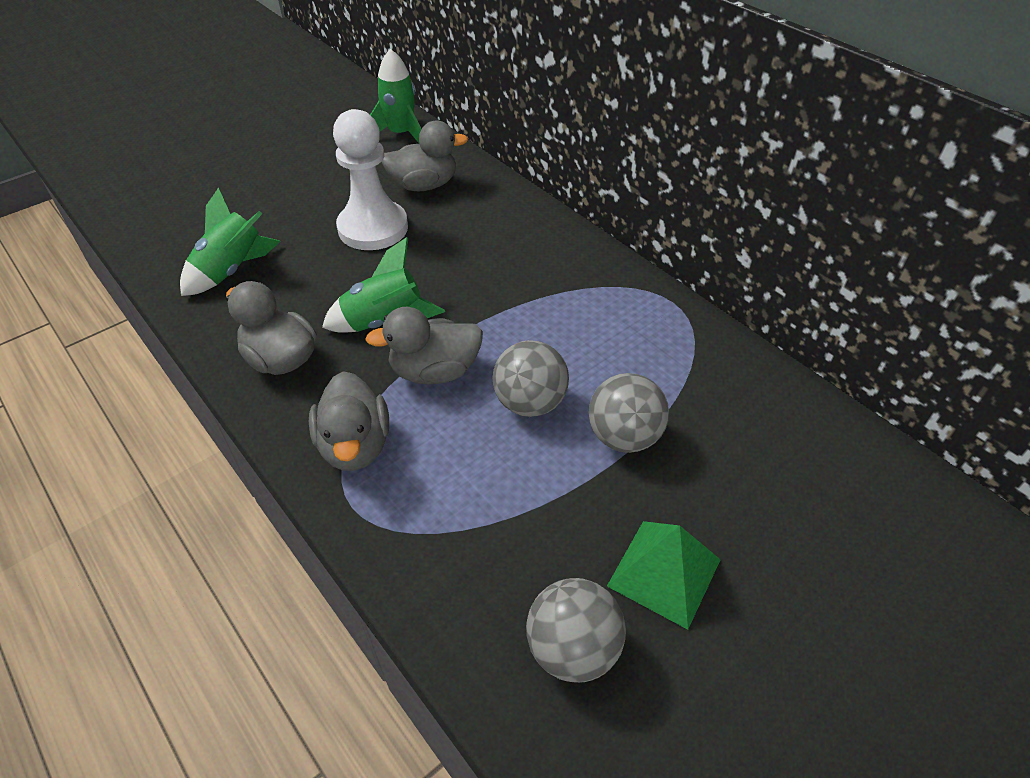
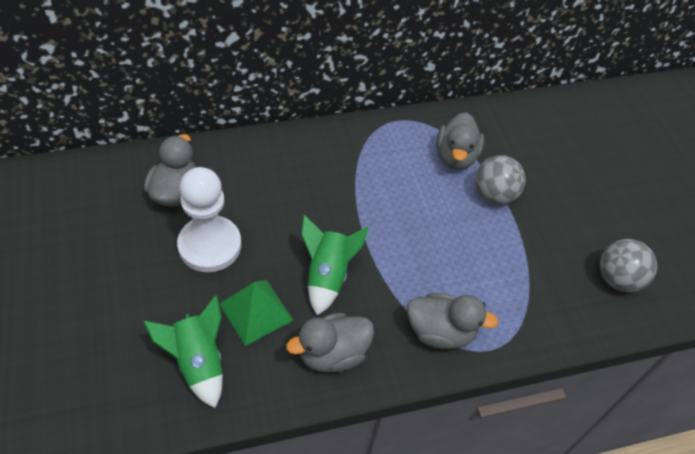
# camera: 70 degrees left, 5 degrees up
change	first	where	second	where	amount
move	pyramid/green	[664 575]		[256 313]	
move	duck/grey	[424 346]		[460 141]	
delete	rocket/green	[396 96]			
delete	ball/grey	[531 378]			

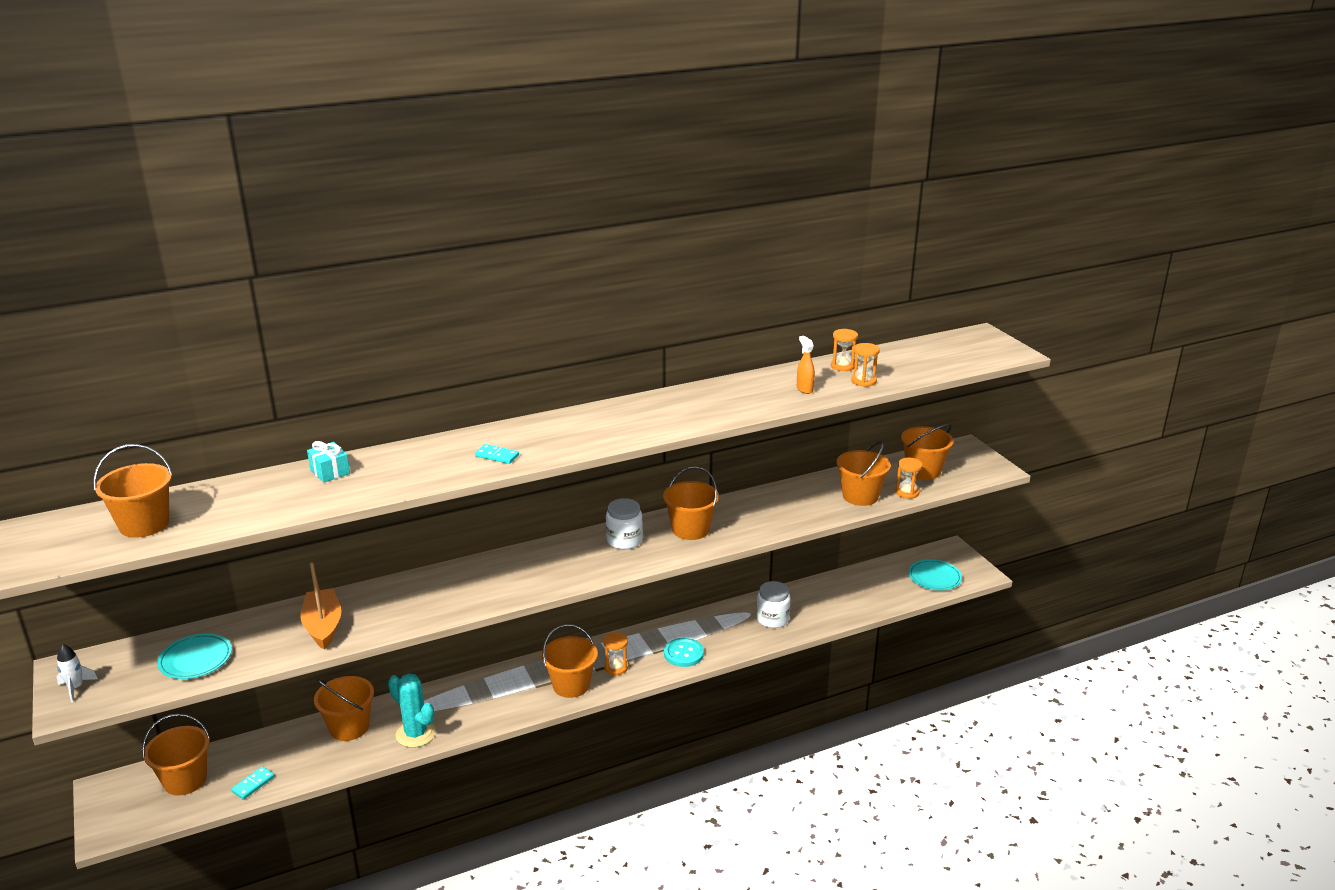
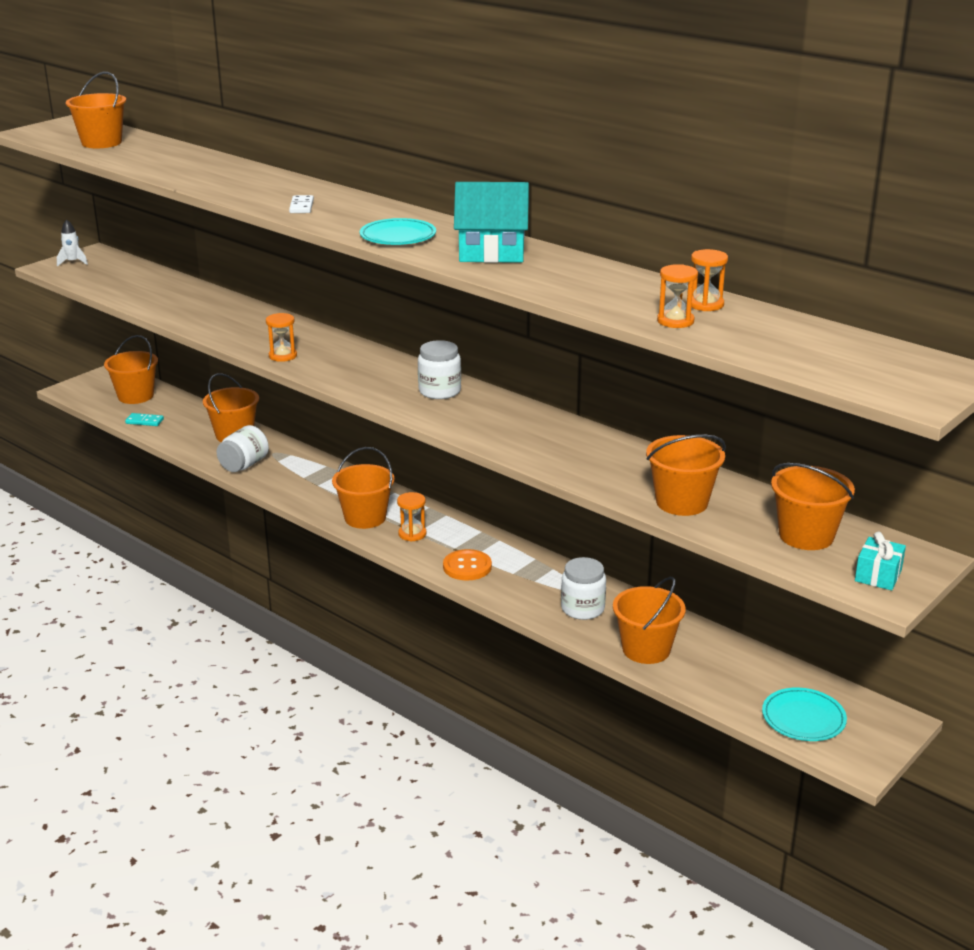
# camera: 65 degrees right, 0 degrees up
change	first	where	second	where	amount
replace	cactus/turquoise	[412 710]	jar/white	[242 448]	
move	hourglass/orange	[909 478]		[281 337]	
recolor	domino/turquoise	[497 454]	domino/white	[301 204]	
move	plate/turquoise	[194 656]		[398 231]	
recolor	button/turquoise	[684 652]	button/orange	[467 564]	
insert			house/turquoise	[491 222]	
move	bucket/orange	[691 503]		[649 620]	
move	gift/turquoise	[328 462]		[880 561]	
delete	boat/orange	[320 606]			
delete	spray bottle/orange	[806 365]			

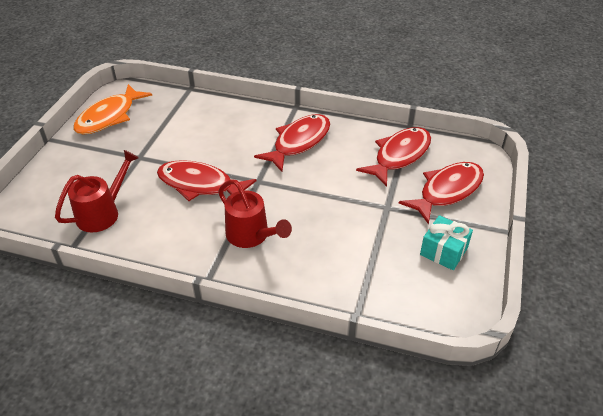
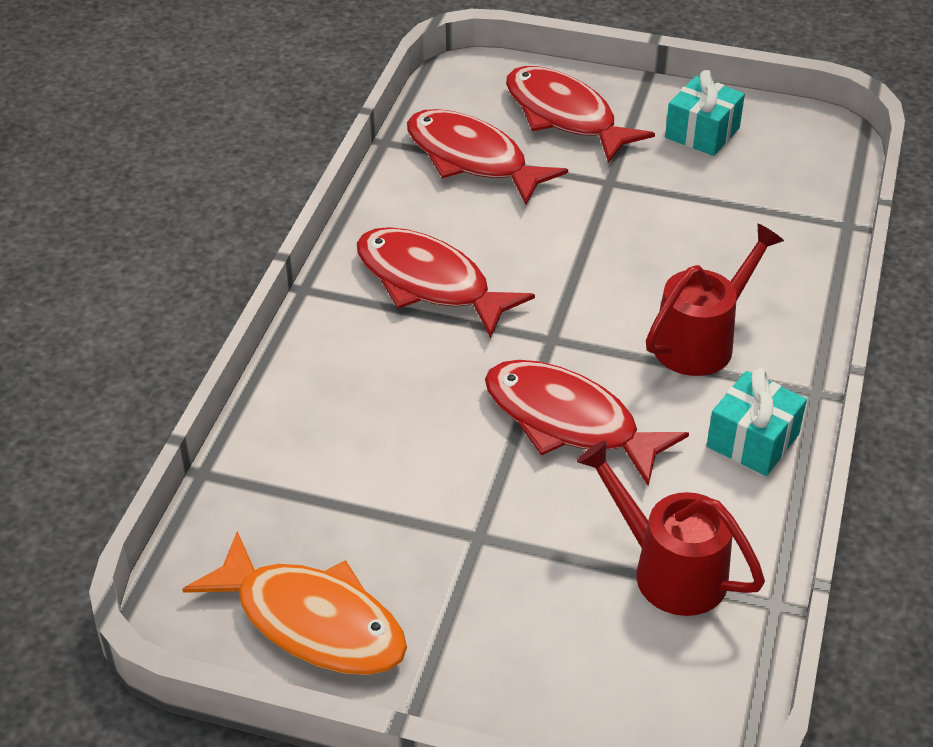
# camera: 90 degrees left, 0 degrees up
change	first	where	second	where	amount
rotate	fish/red	[206 180]		[587 423]	105 degrees clockwise
insert			gift/turquoise	[757 422]	

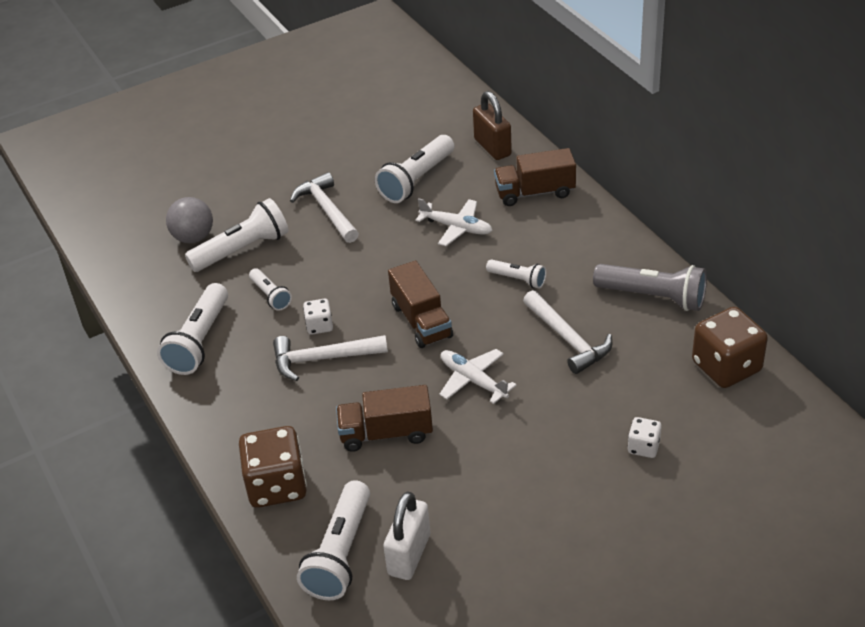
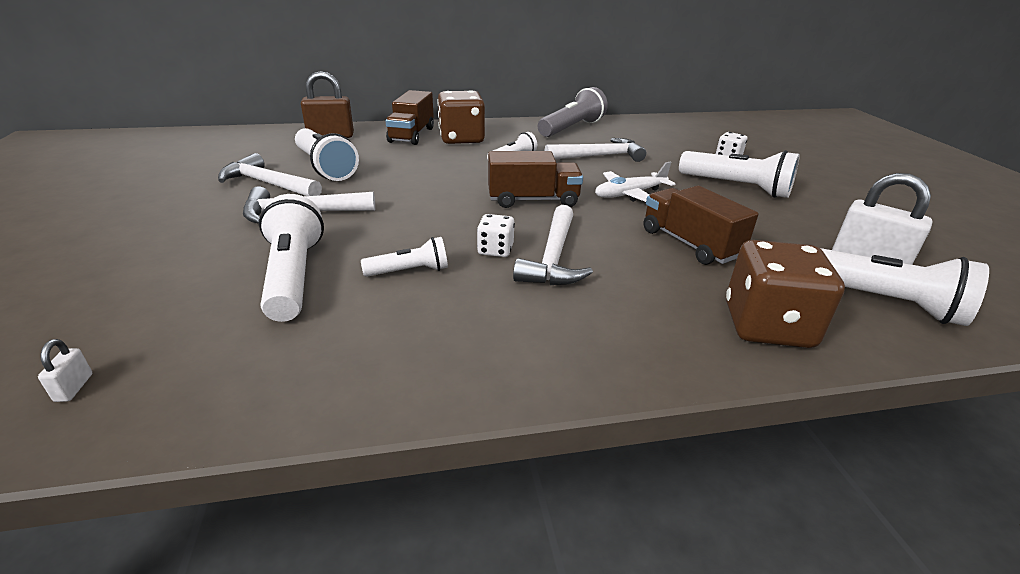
# camera: 75 degrees left, 10 degrees down
change	first	where	second	where	amount
insert			padlock/white	[65 370]	
insert			hammer/white	[270 174]	
move	dice/brown	[730 347]		[461 117]	
rotate	truck/brown	[384 418]		[701 225]	135 degrees clockwise
move	flashlight/white	[192 329]		[739 174]	
delete	ball/grey	[189 220]			
delete	plane/white	[454 222]			

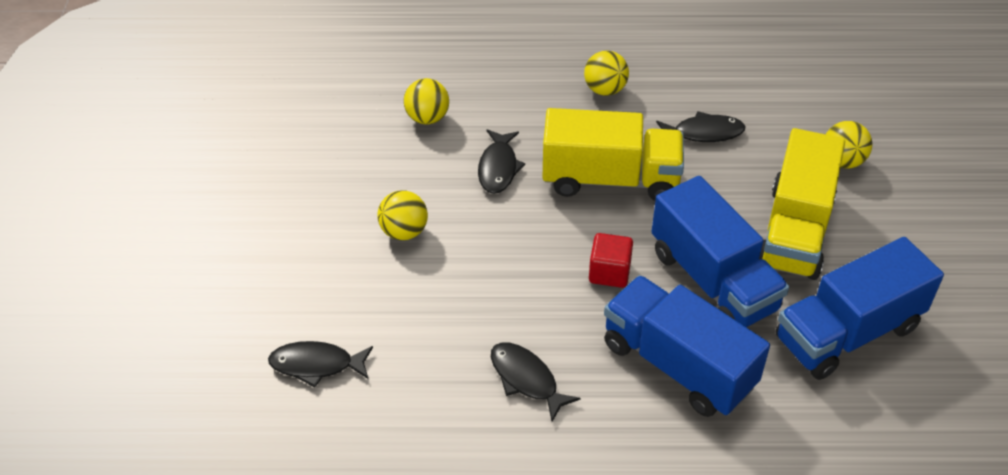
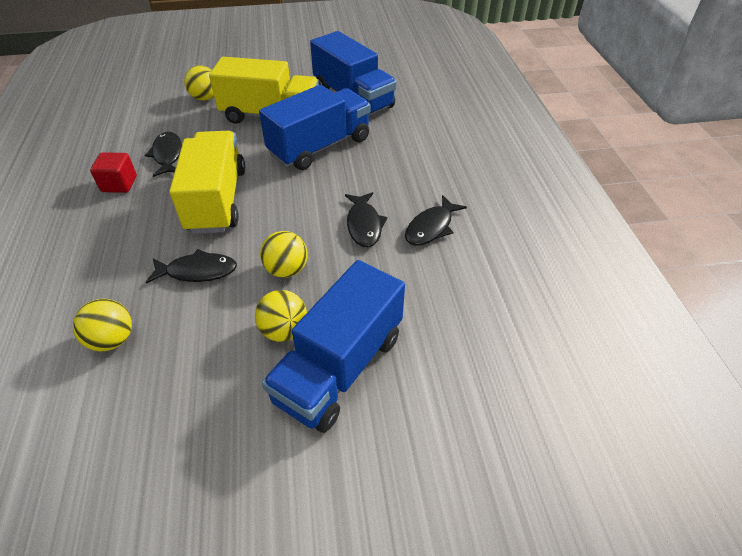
# camera: 100 degrees left, 0 degrees up
change	first	where	second	where	amount
move	cube/red	[611 260]		[113 172]	
move	ball/yellow	[606 73]		[284 254]	
move	truck/blue	[687 346]		[333 346]	
move	fish/black	[320 364]		[366 219]	

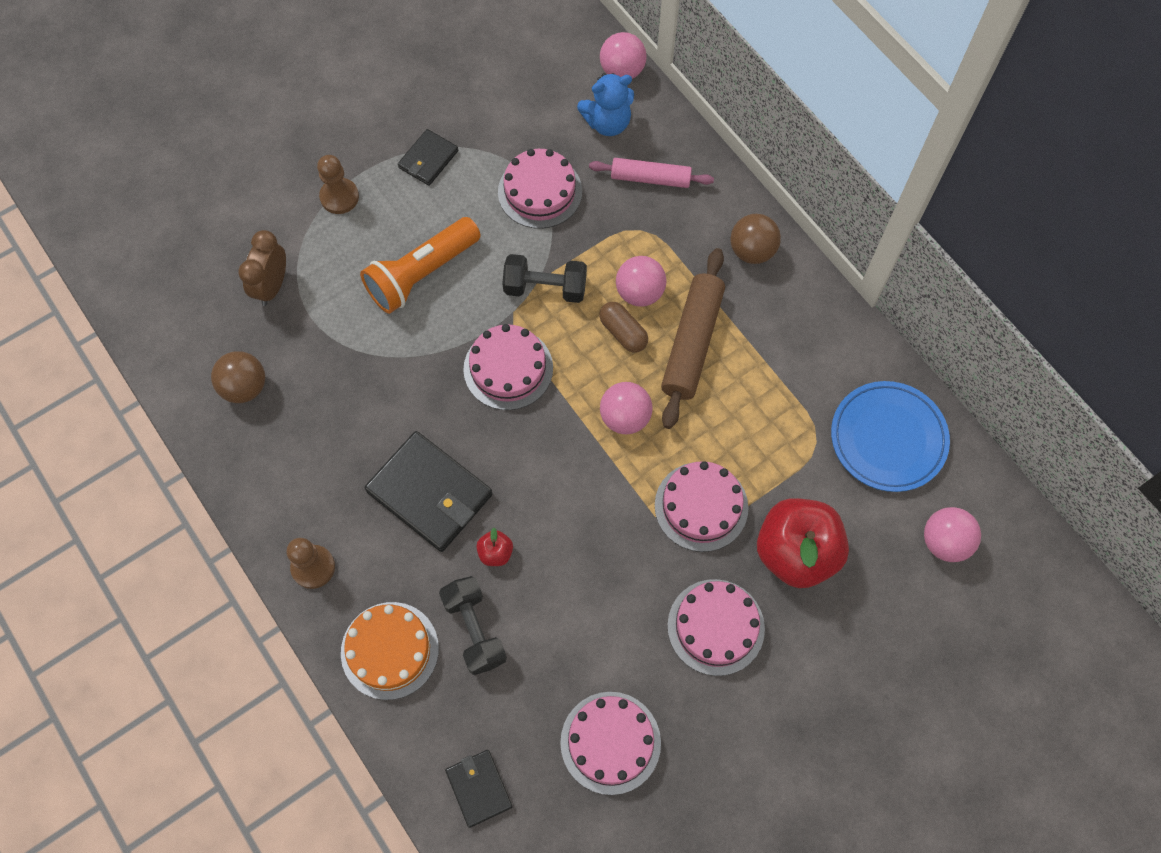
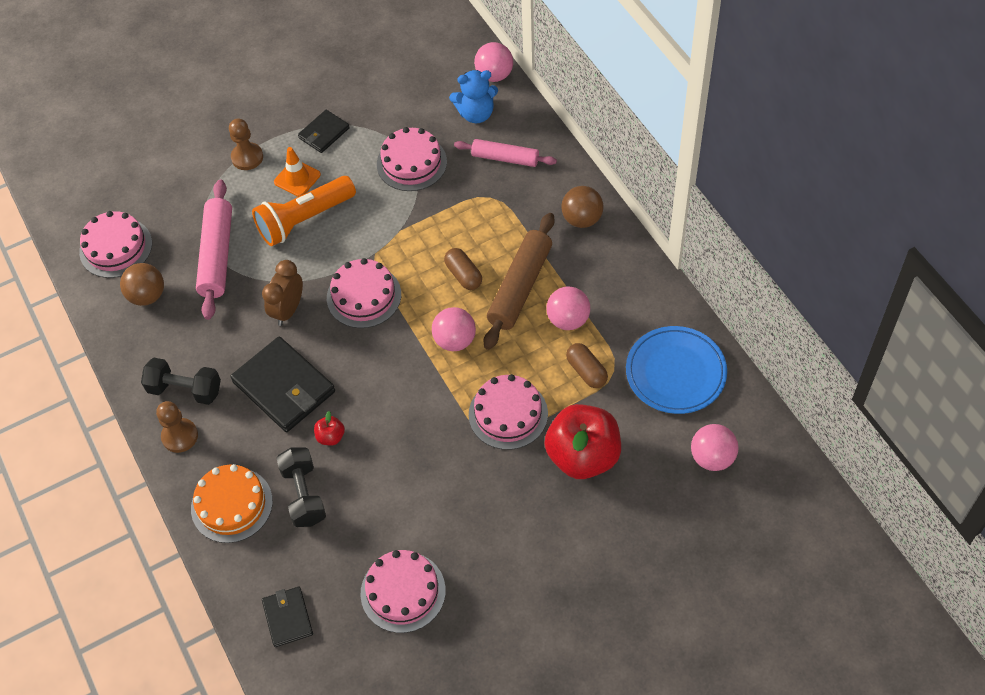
# camera: 10 degrees right, 10 degrees down
change	first	where	second	where	amount
move	cake/pink	[716 627]		[115 244]	
move	dumbbell/black	[544 278]		[181 381]	
insert			rolling pin/pink	[214 250]	
move	clock/brown	[262 268]		[282 293]	
insert			traffic cone/orange	[297 172]	
move	ball/pink	[641 281]		[568 308]	
insert			capsule/brown	[587 365]	

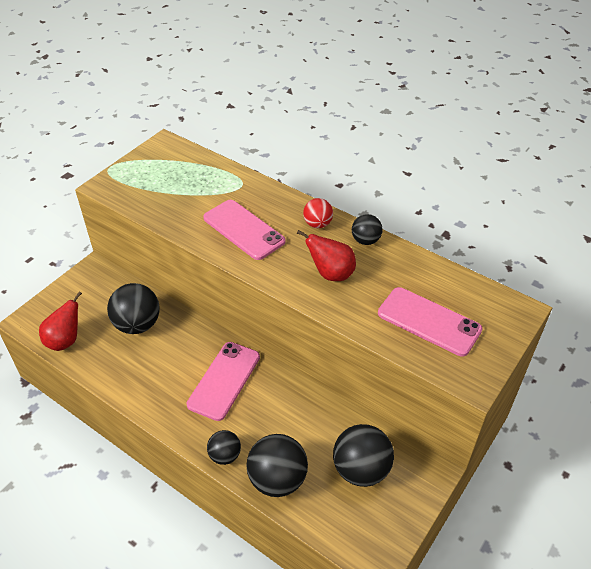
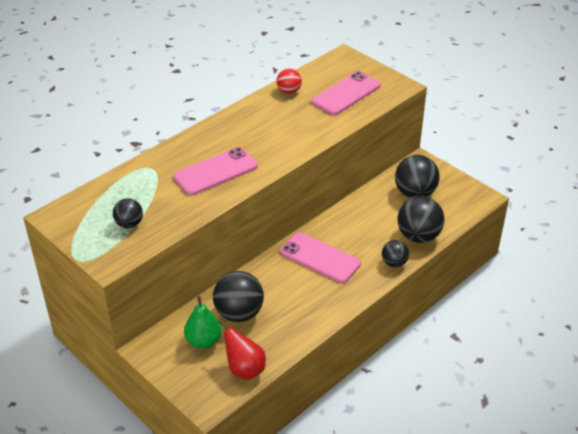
# camera: 80 degrees left, 5 degrees down
change	first	where	second	where	amount
move	ball/black	[367 229]		[128 213]	
insert			pear/green	[203 322]	
move	ball/red	[318 213]		[289 81]	
delete	pear/red	[326 255]			

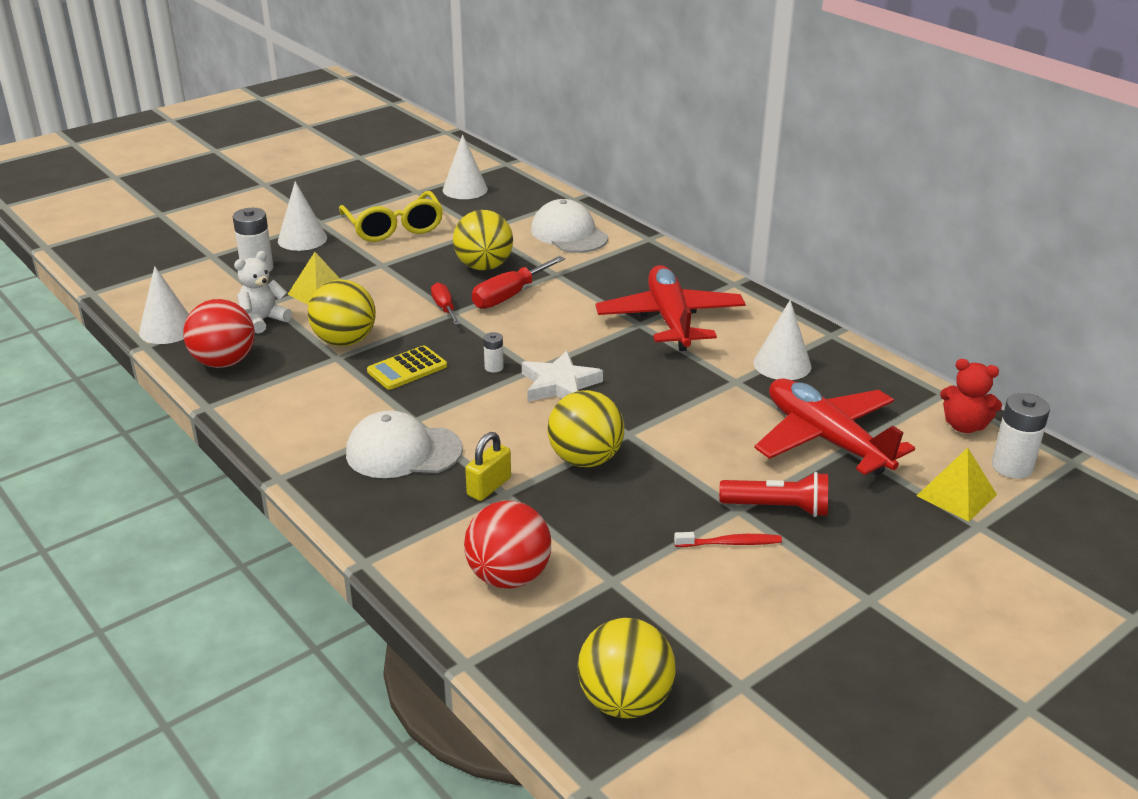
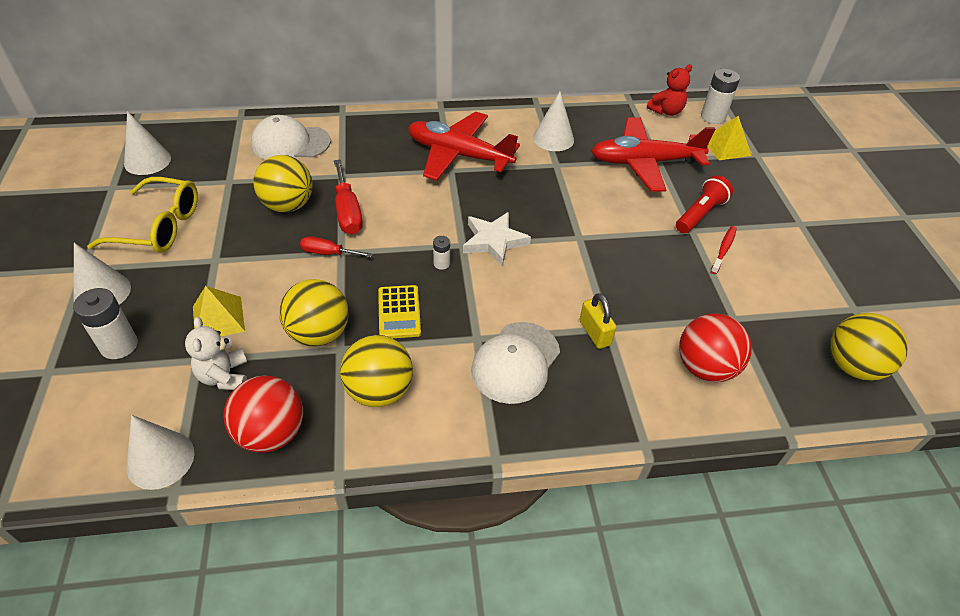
# camera: 60 degrees left, 15 degrees up
change	first	where	second	where	amount
move	ball/yellow	[586 428]		[376 371]	

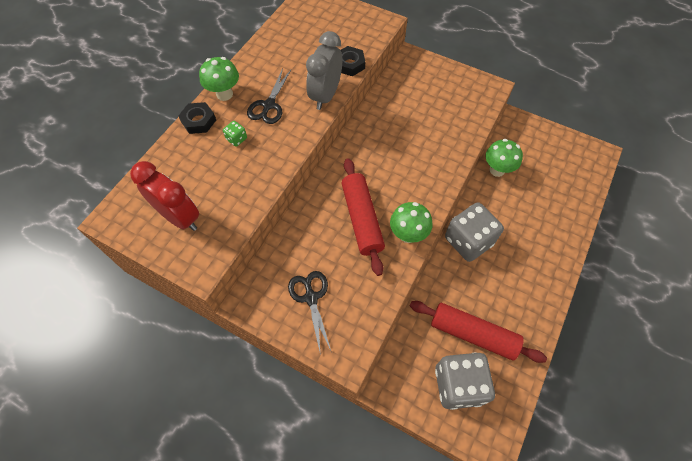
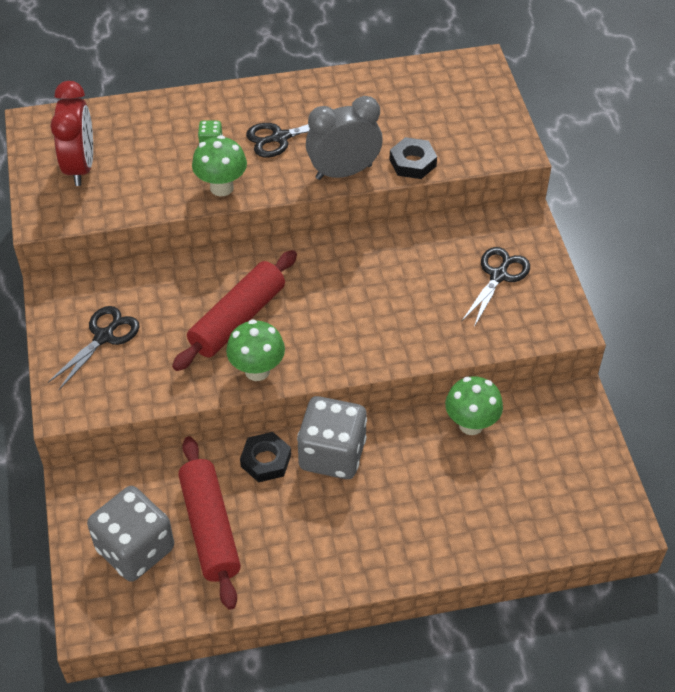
# camera: 50 degrees right, 10 degrees down
change	first	where	second	where	amount
move	mushroom/green	[219 79]		[219 165]	
move	nut/black	[197 118]		[265 457]	
insert			scissors/black	[495 287]	

